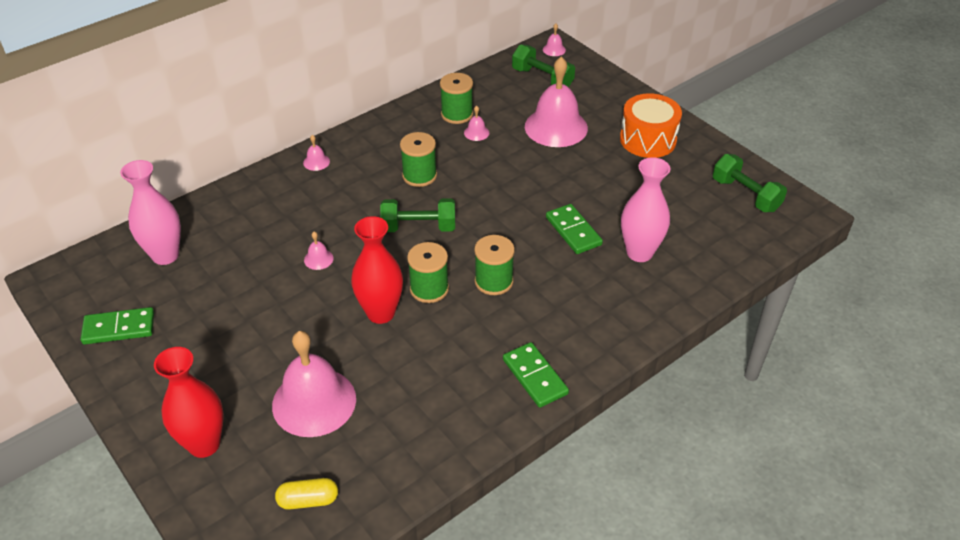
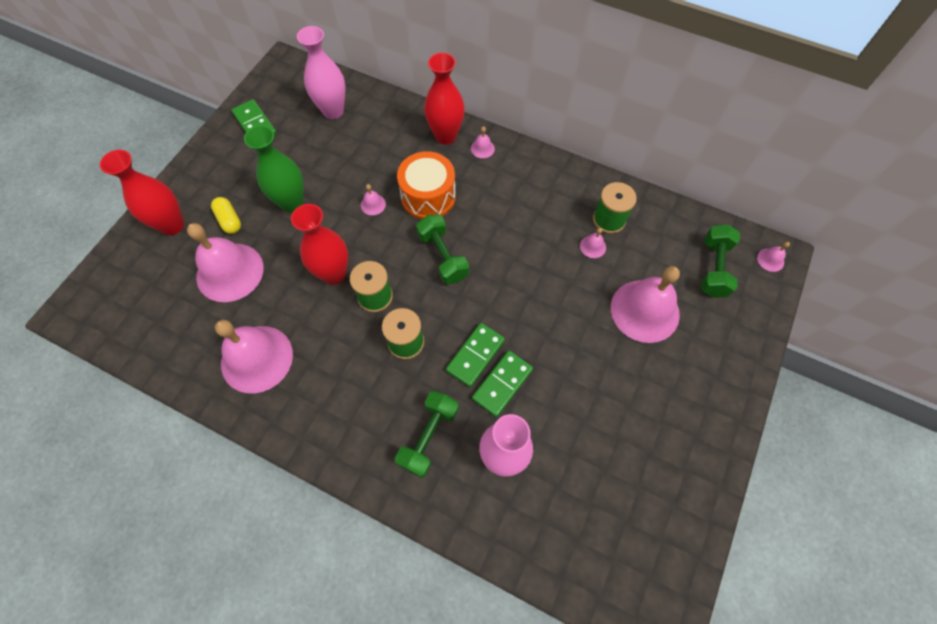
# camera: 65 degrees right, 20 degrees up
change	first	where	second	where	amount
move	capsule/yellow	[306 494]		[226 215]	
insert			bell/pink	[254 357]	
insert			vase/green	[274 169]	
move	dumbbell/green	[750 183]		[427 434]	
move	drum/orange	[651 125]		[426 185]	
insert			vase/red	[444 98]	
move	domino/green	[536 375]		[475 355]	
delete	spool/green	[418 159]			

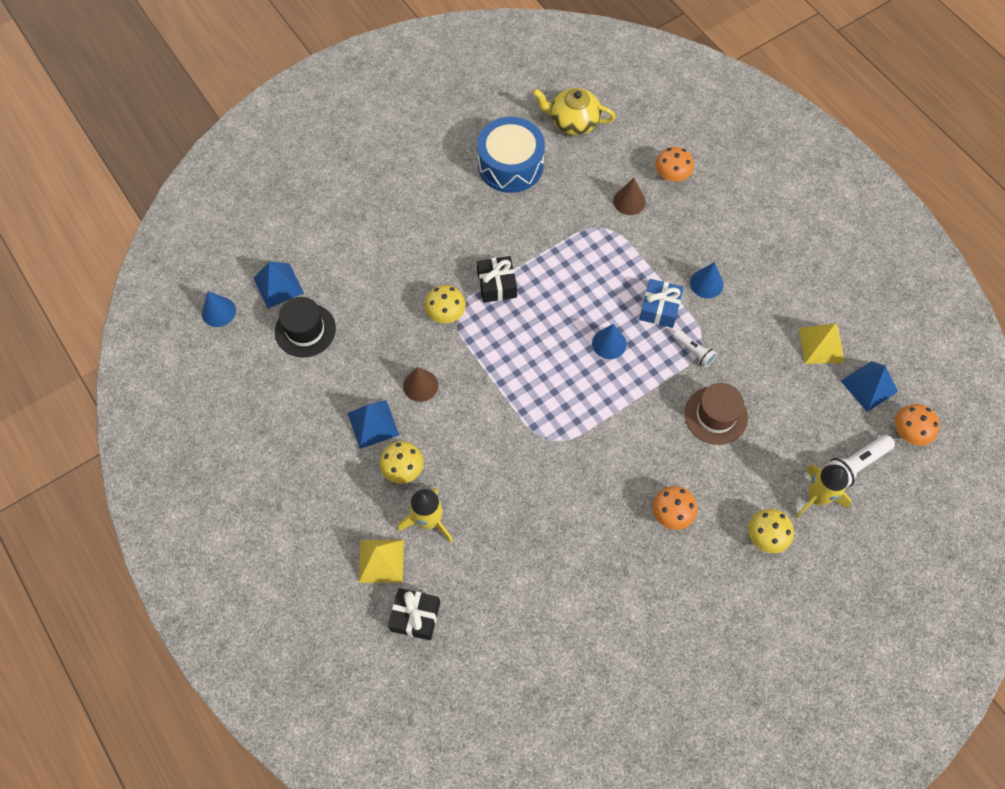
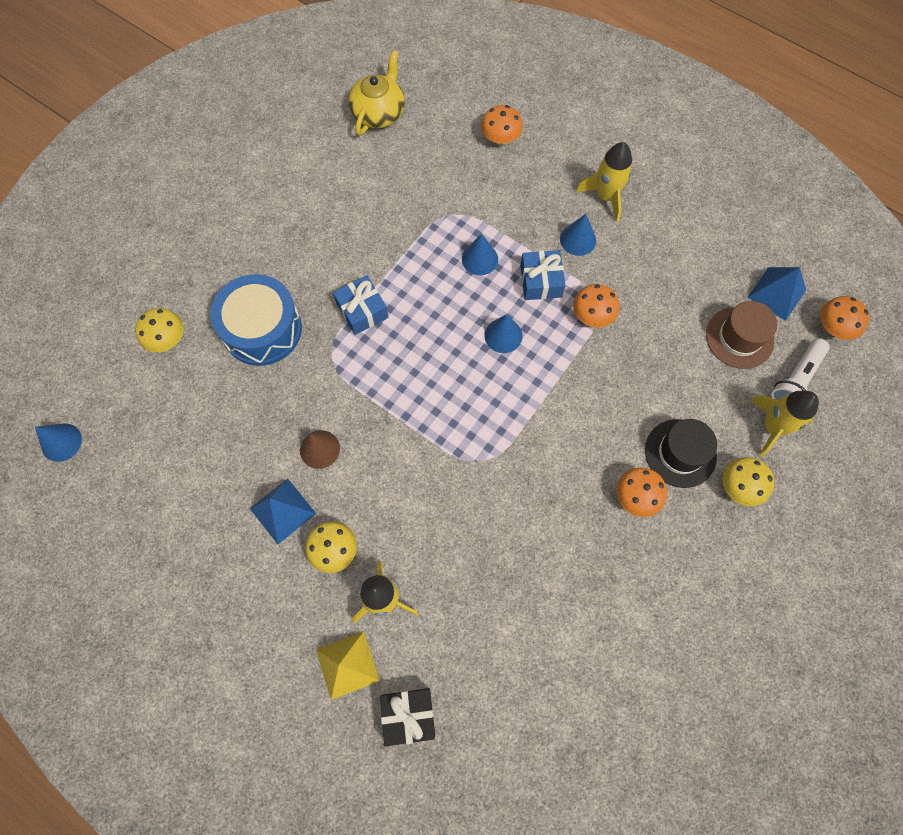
# camera: 20 degrees left, 5 degrees up
change	first	where	second	where	amount
move	mushroom/yellow	[445 304]		[159 330]	
move	drum/blue	[511 155]		[256 320]	
recolor	gift/black	[497 279]	gift/blue	[360 305]	
rotate	teapot/yellow	[574 111]		[376 92]	120 degrees clockwise
insert			cone/blue	[480 254]	
replace	flashlight/white	[695 348]	mushroom/orange	[596 306]	
insert			rocket/yellow	[604 182]	
move	hat/black	[305 327]		[681 453]	
move	hat/brown	[716 414]		[741 335]	
delete	pyramid/blue	[279 285]			
delete	cone/brown	[629 196]			
delete	pyramid/yellow	[822 343]			

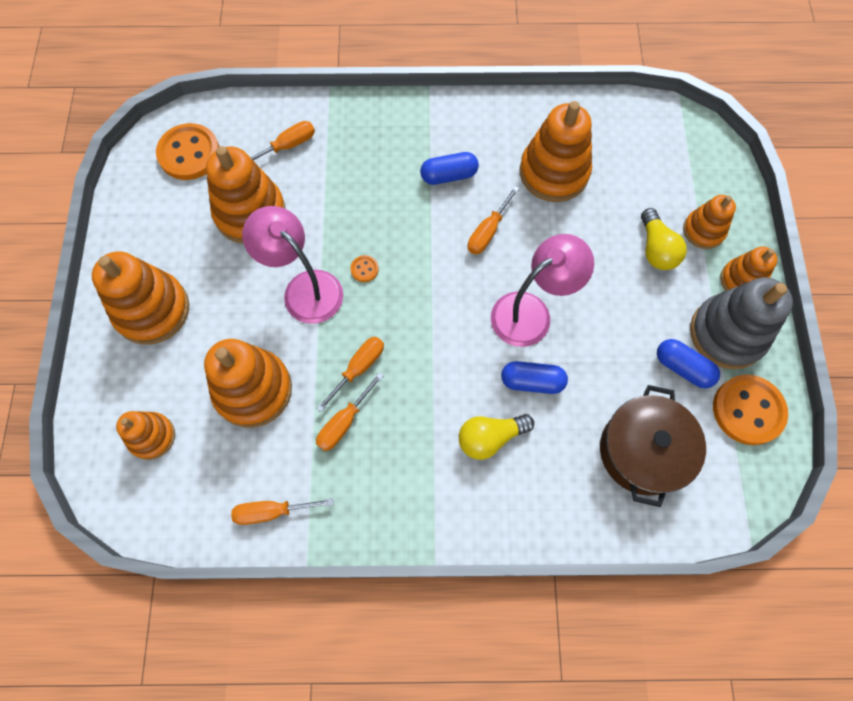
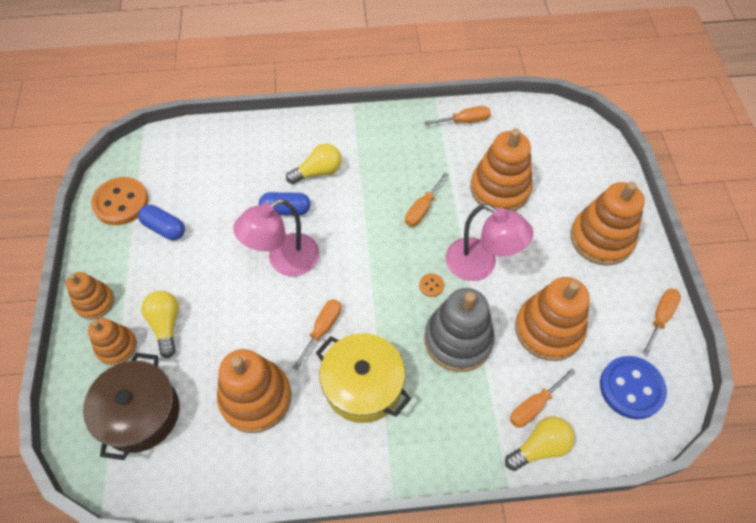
# camera: 175 degrees right, 10 degrees down
change	first	where	second	where	amount
move	pot/brown	[653 446]		[131 406]	
replace	capsule/blue	[449 168]	pot/yellow	[363 378]	
move	stacking toy/grey	[741 323]		[459 330]	
insert			light bulb/yellow	[540 443]	
recolor	button/orange	[188 151]	button/blue	[633 387]	
move	screwdriver/orange	[350 411]		[662 322]	
delete	stacking toy/orange	[145 435]			

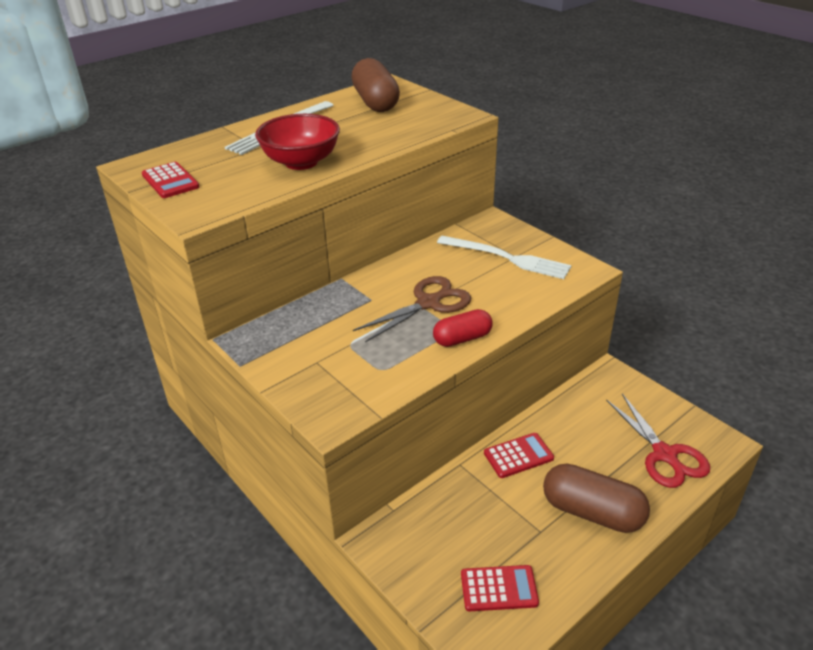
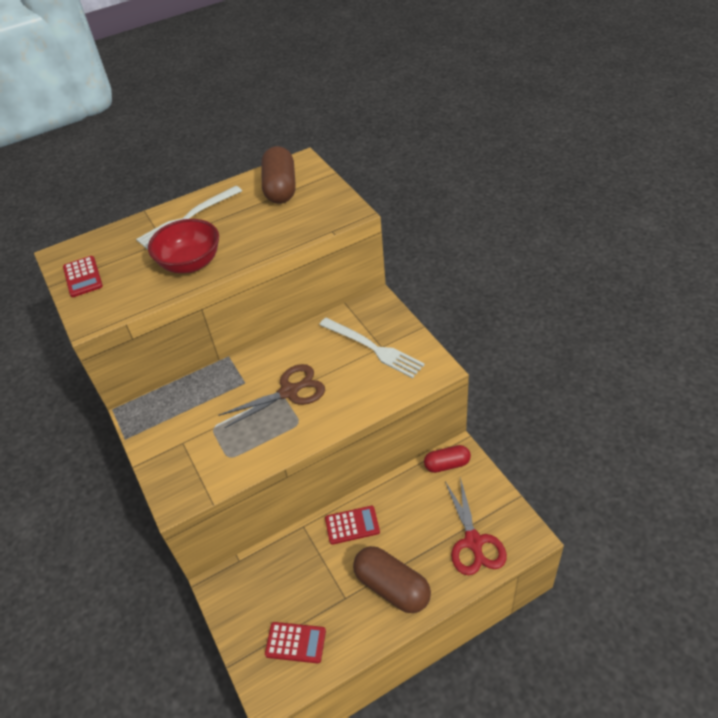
# camera: 15 degrees right, 10 degrees up
change	first	where	second	where	amount
move	capsule/red	[463 328]		[447 459]	

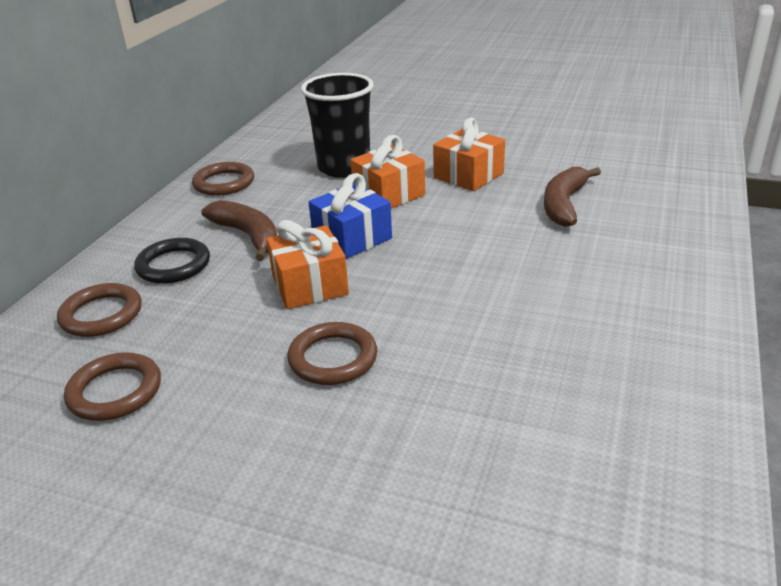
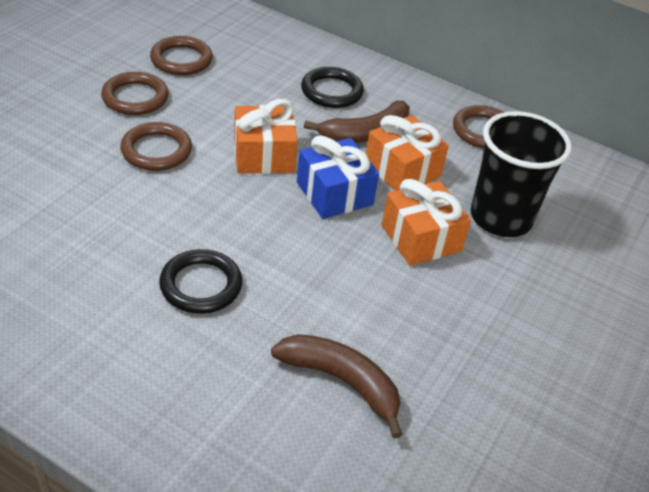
# camera: 95 degrees right, 10 degrees up
change	first	where	second	where	amount
move	ring/brown	[99 310]		[135 93]	
insert			ring/black	[200 281]	
move	gift/orange	[469 154]		[407 153]	

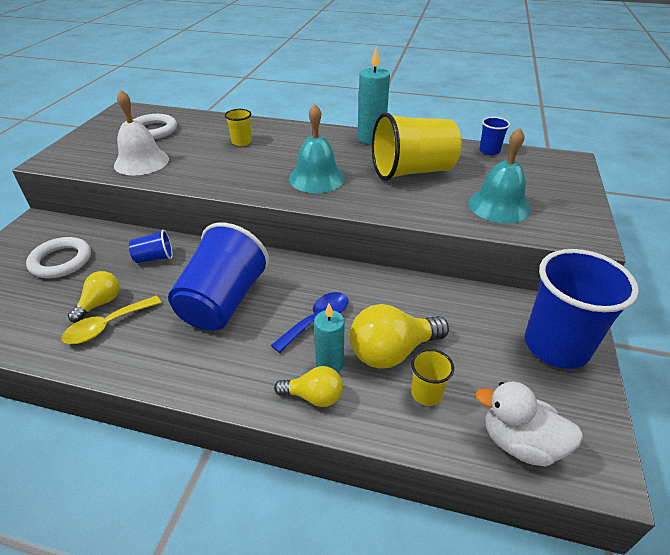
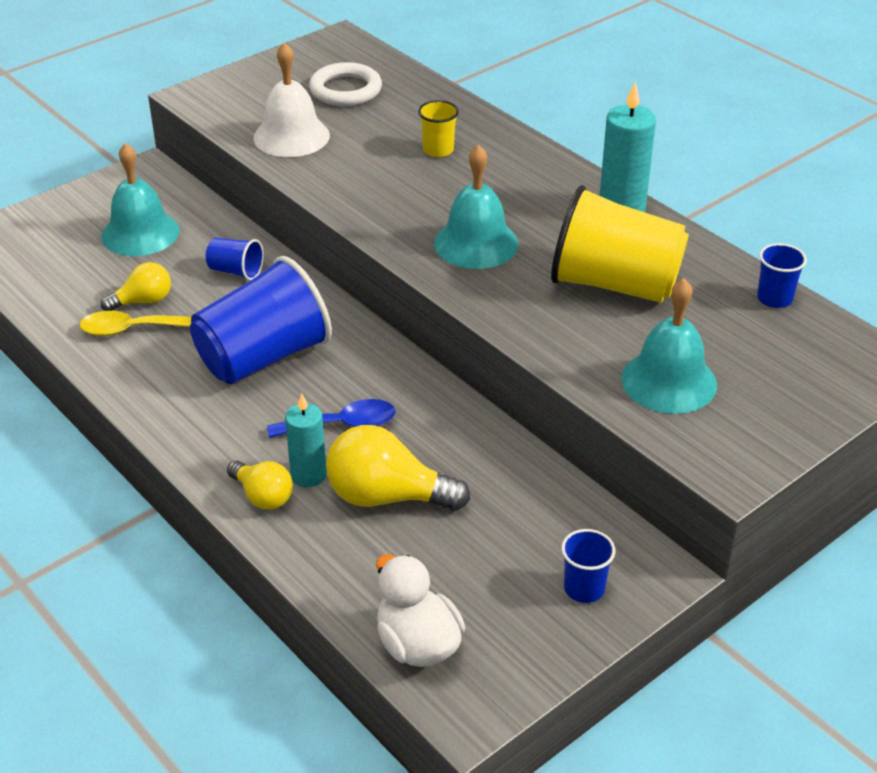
# camera: 35 degrees right, 0 degrees up
change	first	where	second	where	amount
replace	ring/white	[58 257]	bell/turquoise	[140 199]	
resize	cup/blue	[582 309]		[588 566]	x0.45
delete	cup/yellow	[432 377]			

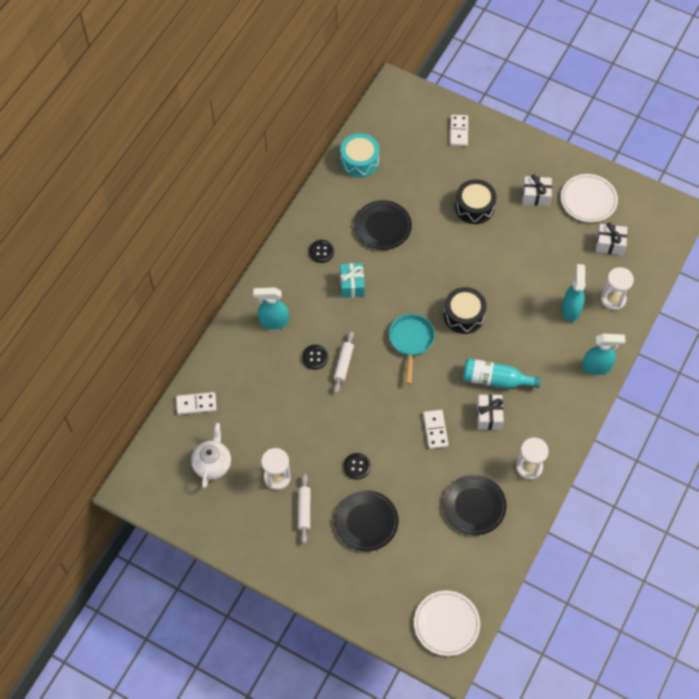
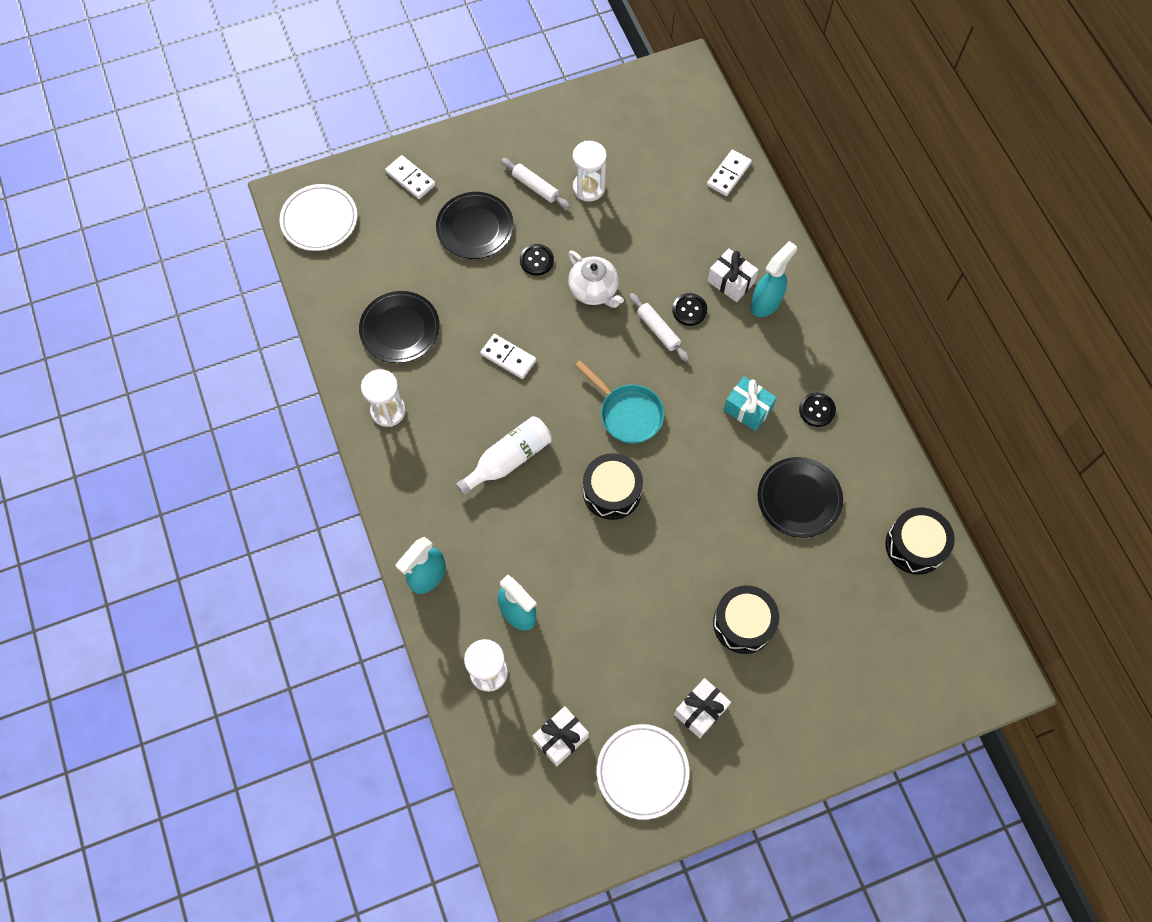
# camera: 130 degrees right, 5 degrees up
change	first	where	second	where	amount
move	domino/white	[459 130]		[410 177]	
recolor	bottle/turquoise	[502 373]	bottle/white	[504 456]	
move	teapot/white	[211 455]		[596 279]	
move	gift/white	[490 412]		[733 275]	
recolor	drum/turquoise	[360 155]	drum/black	[920 541]	

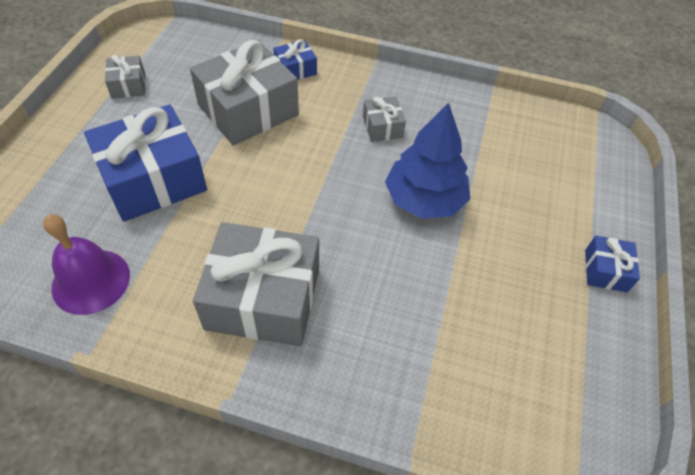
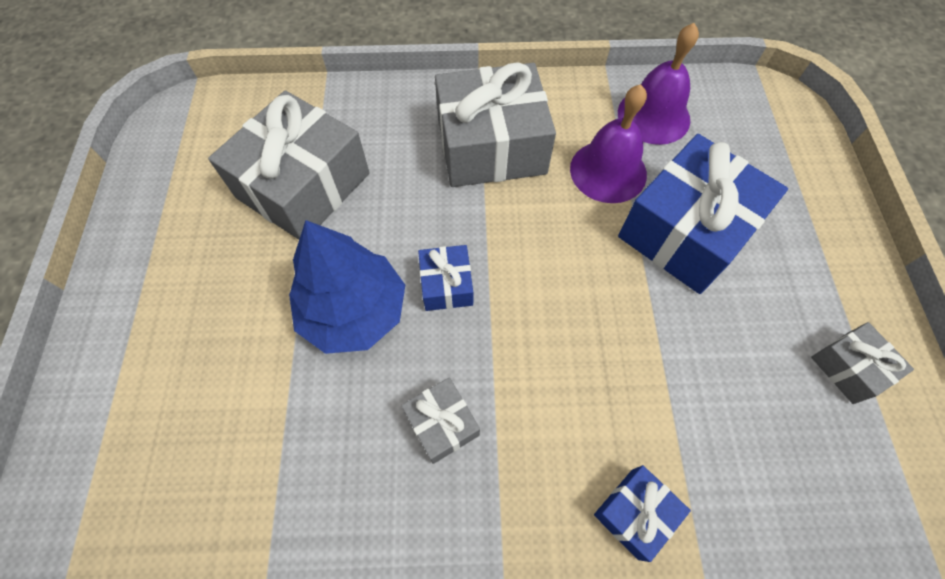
# camera: 165 degrees right, 10 degrees up
change	first	where	second	where	amount
move	gift/grey	[244 93]		[289 165]	
move	gift/blue	[612 264]		[445 278]	
insert			bell/purple	[608 143]	

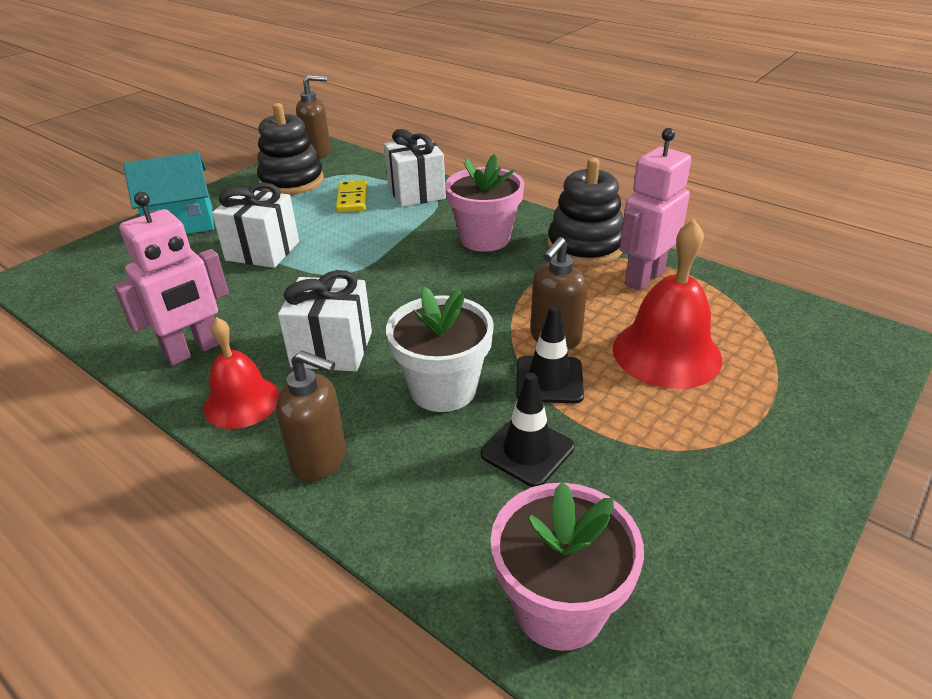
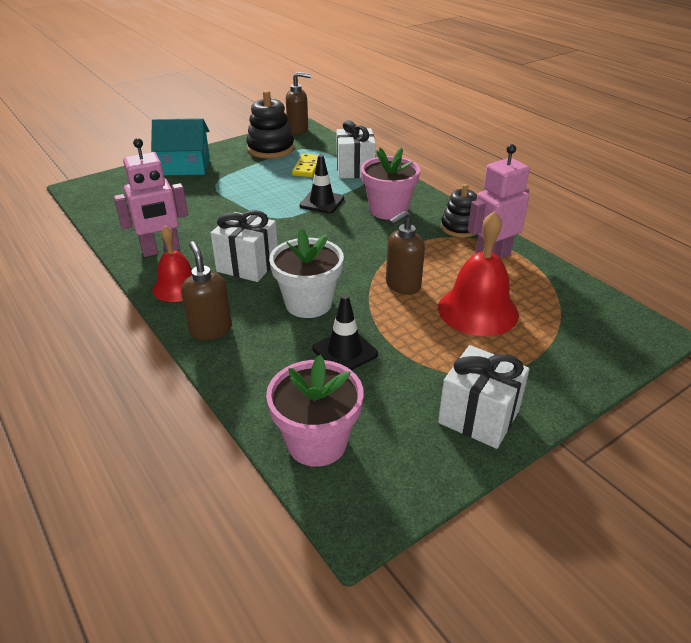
# camera: 15 degrees right, 0 degrees up
change	first	where	second	where	amount
rotate	soap dispenser/brown	[311 415]		[206 290]	150 degrees counterclockwise
move	traffic cone/black	[550 354]		[321 184]	
move	gift/white	[255 225]		[483 397]	
resize	stacking toy/black	[585 212]		[459 211]	x0.66

